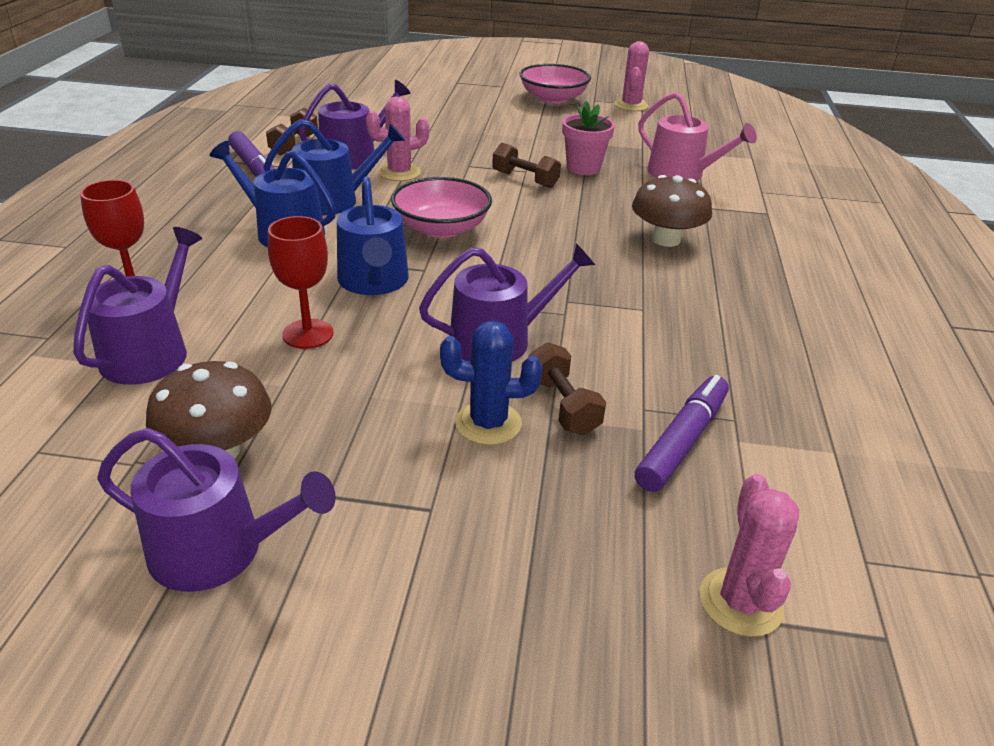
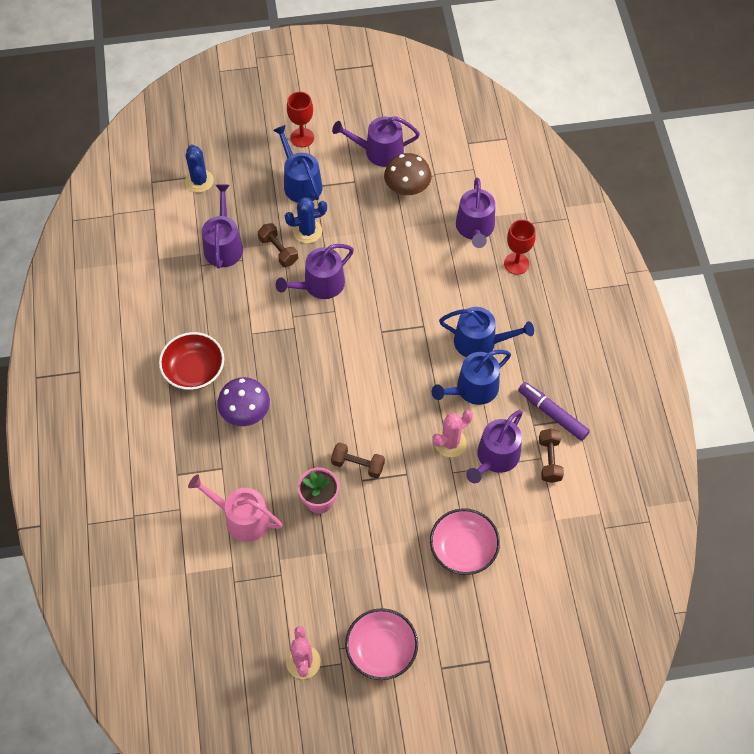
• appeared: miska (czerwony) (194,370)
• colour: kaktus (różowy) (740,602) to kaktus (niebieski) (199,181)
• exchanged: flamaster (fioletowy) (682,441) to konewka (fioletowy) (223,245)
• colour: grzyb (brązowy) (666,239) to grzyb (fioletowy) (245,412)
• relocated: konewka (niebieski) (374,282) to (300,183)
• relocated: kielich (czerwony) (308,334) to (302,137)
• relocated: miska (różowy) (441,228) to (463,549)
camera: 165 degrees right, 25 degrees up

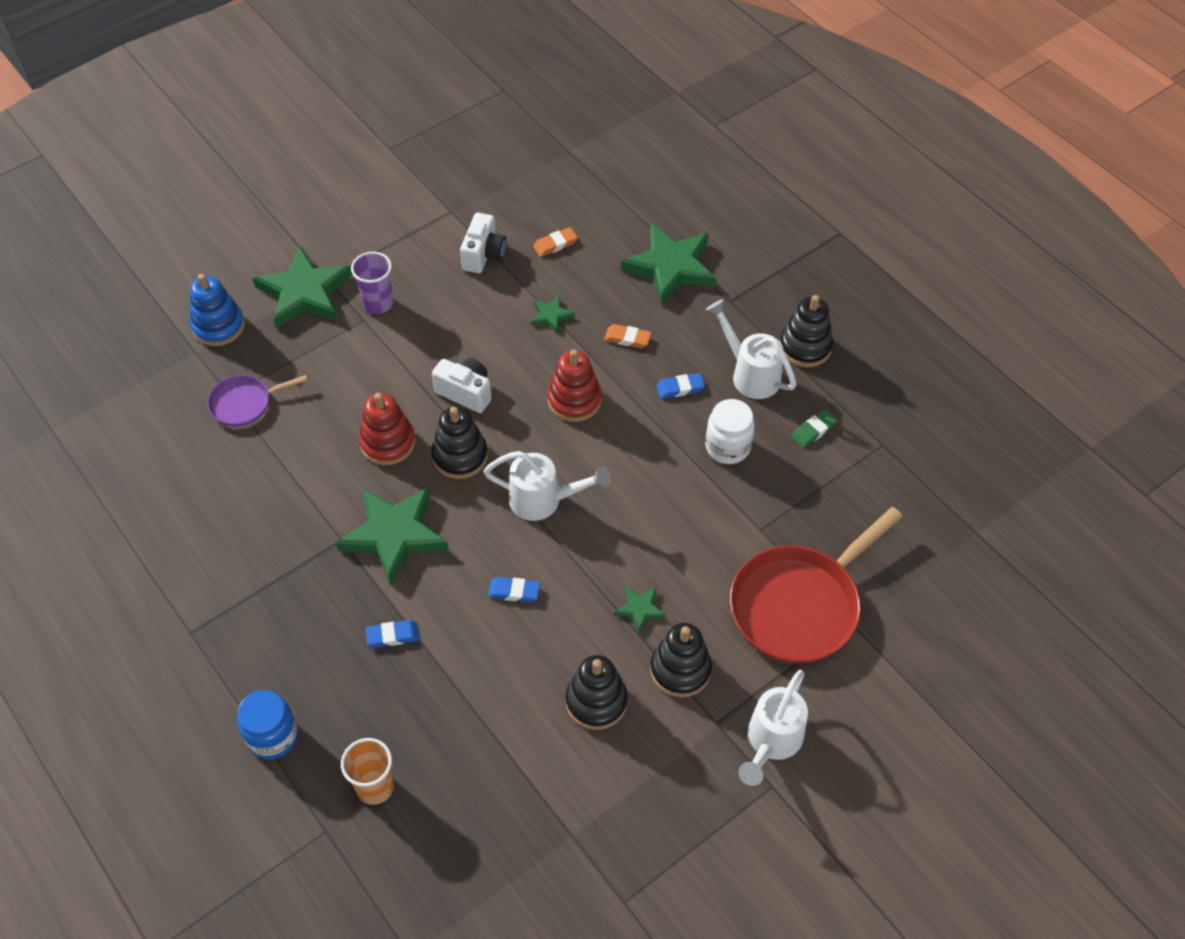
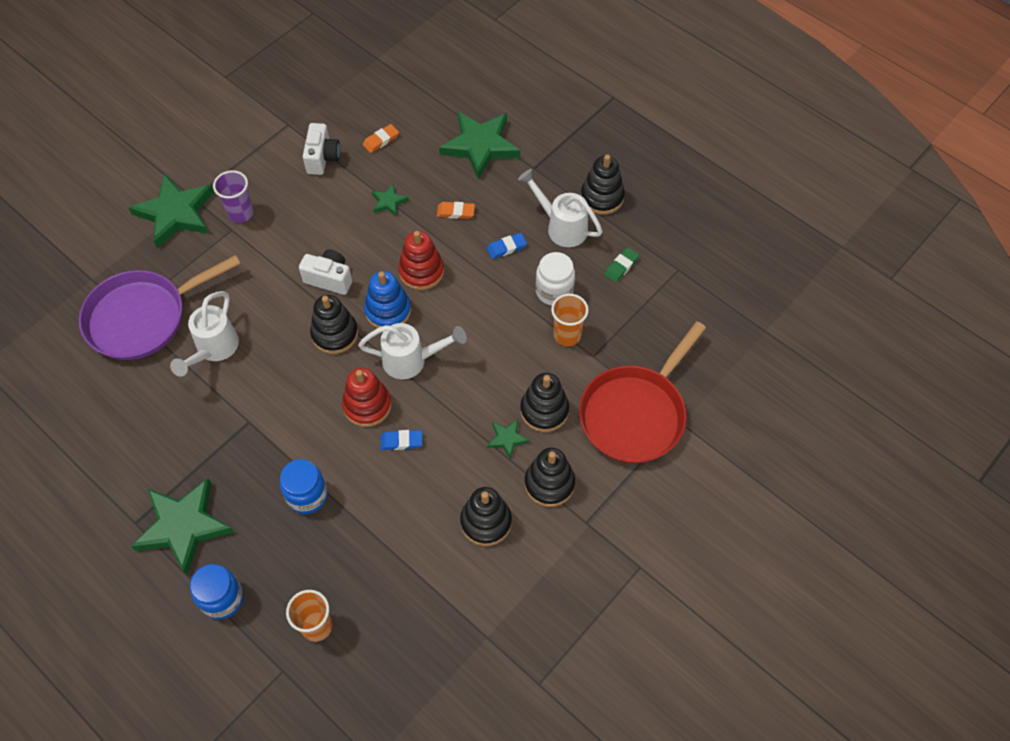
• size: patelnia (fioletowy) (245,403) = (143,317) x1.94
• relocated: gwiazda (zielony) (394,535) to (184,526)
• relocated: konewka (biały) (770,742) to (213,350)
• exchanged: gumka do mazania (niebieski) (393,635) to słoik (niebieski) (307,496)
• relocated: zabawka nakładanka (czerwony) (387,443) to (367,405)
• relocated: zabawka nakładanka (niebieski) (218,326) to (388,311)
• appeared: zabawka nakładanka (czarny) (544,410)
• appeared: szklanka (pomarańczowy) (567,335)
camera: 10 degrees left, 5 degrees up

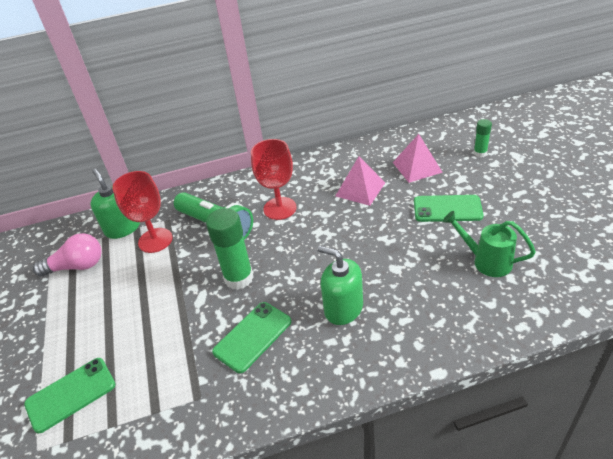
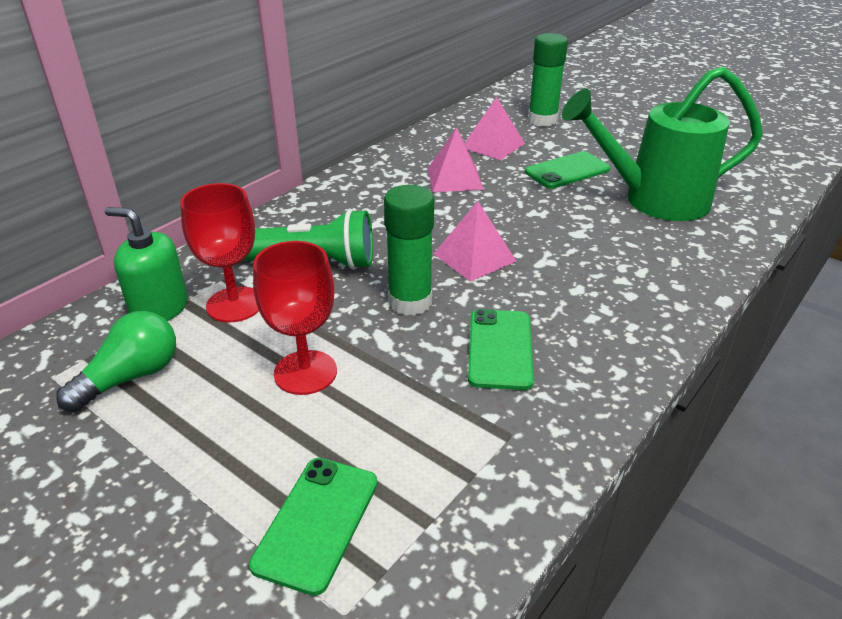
• colour: żarówka (różowy) (77,266) to żarówka (zielony) (131,377)
• relocated: kielich (czerwony) (280,208) to (305,372)
• appeared: piramida (różowy) (474,257)
• size: klej w sztyfcie (zielony) (480,153) = (542,120) x1.89
• size: konewka (zielony) (486,261) = (655,200) x1.91
• missing: dozownik mydła (zielony) (343,308)
camera: 40 degrees left, 5 degrees down

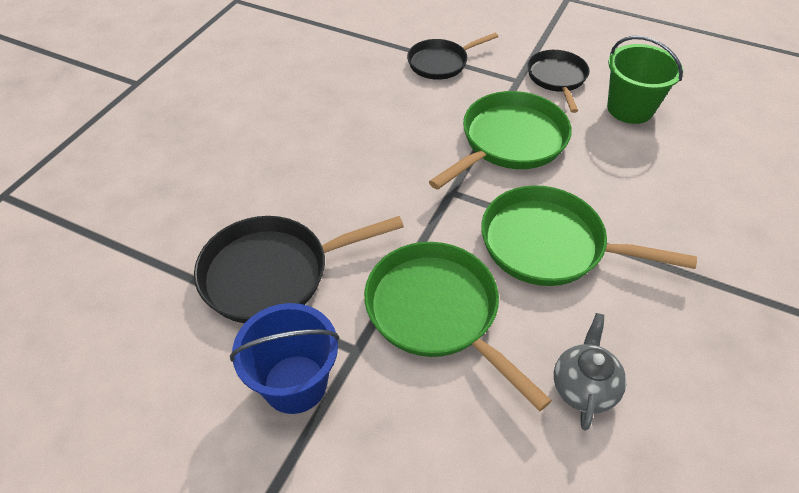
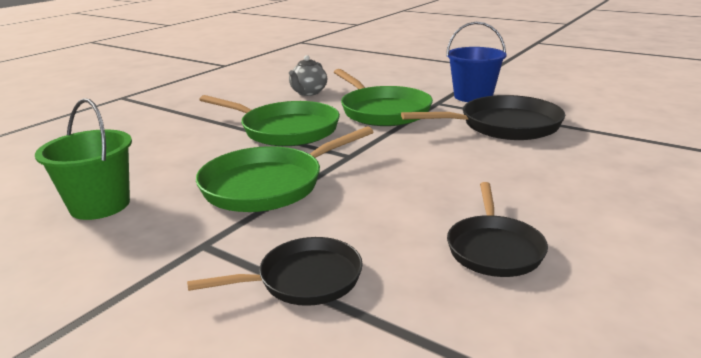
• relocated: patelnia (czarny) (557,78) to (494,248)
camera: 170 degrees left, 25 degrees down

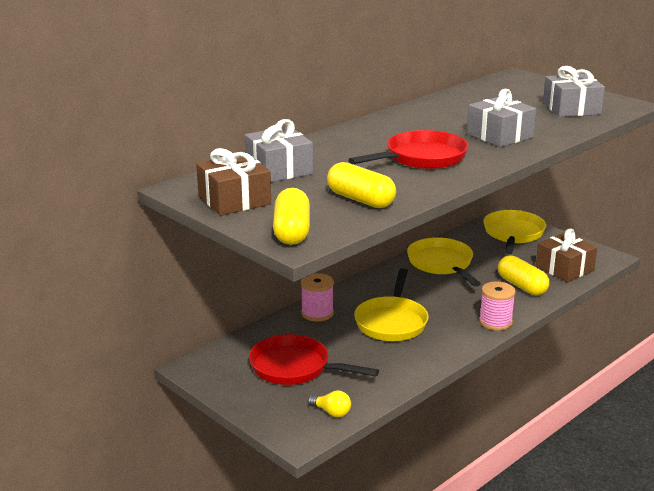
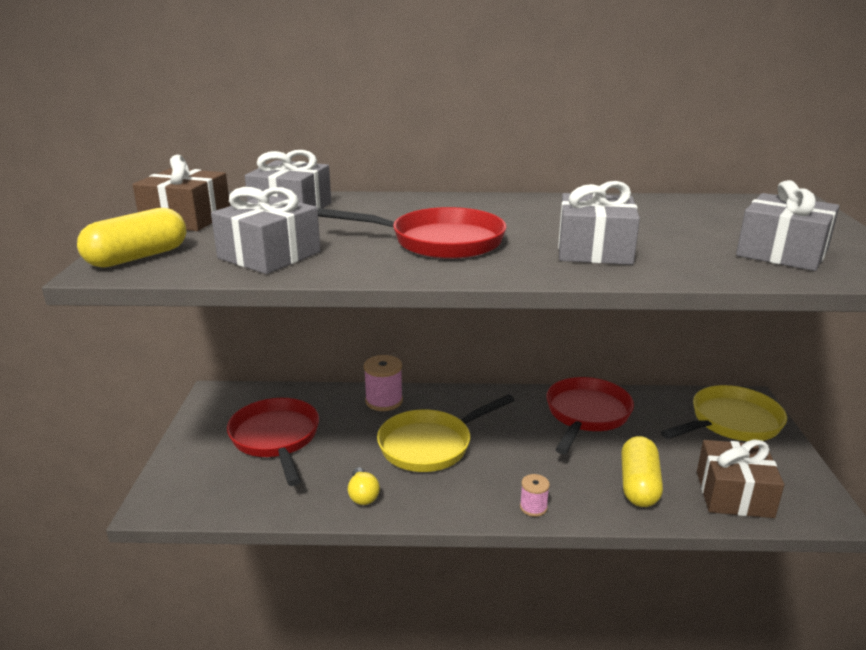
• exchanged: kapsułka (żółty) (360,200) to prezent (szary) (269,255)
• relocated: żarówka (żółty) (331,412) to (363,495)
• size: szpulka (różowy) (495,322) = (533,507) x0.59
• colour: patelnia (żółty) (442,264) to patelnia (czerwony) (586,415)
camera: 45 degrees right, 0 degrees up

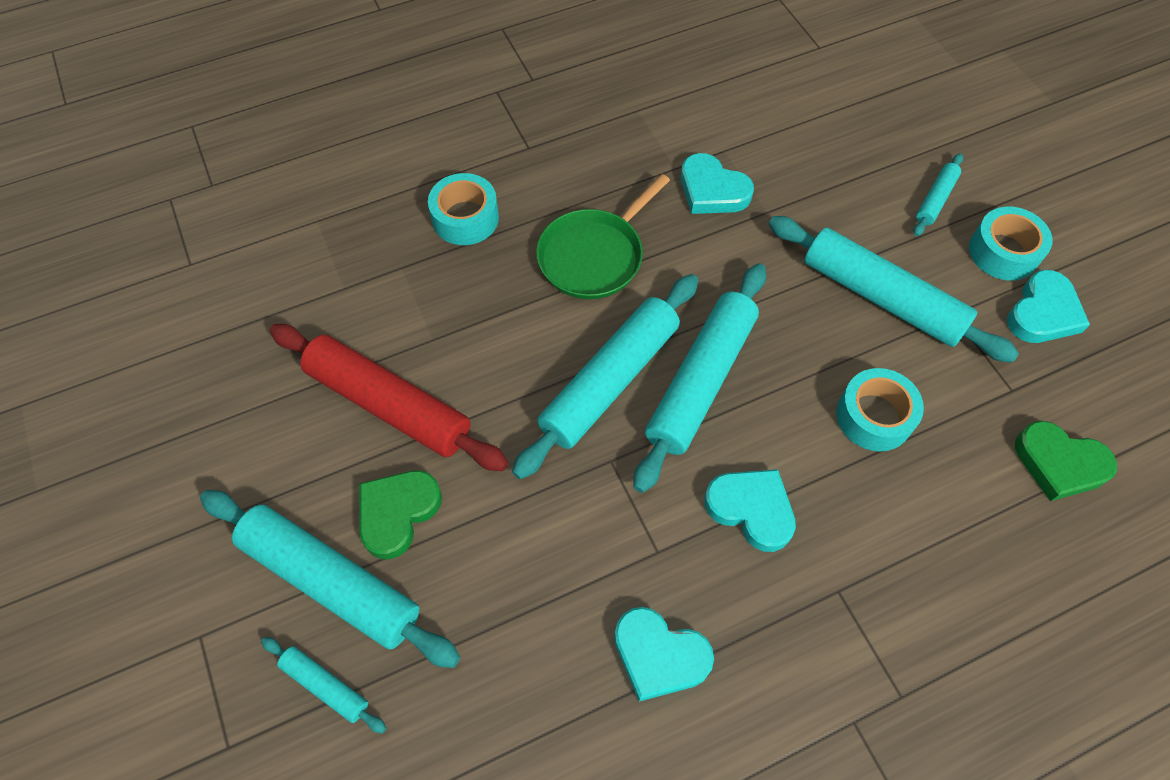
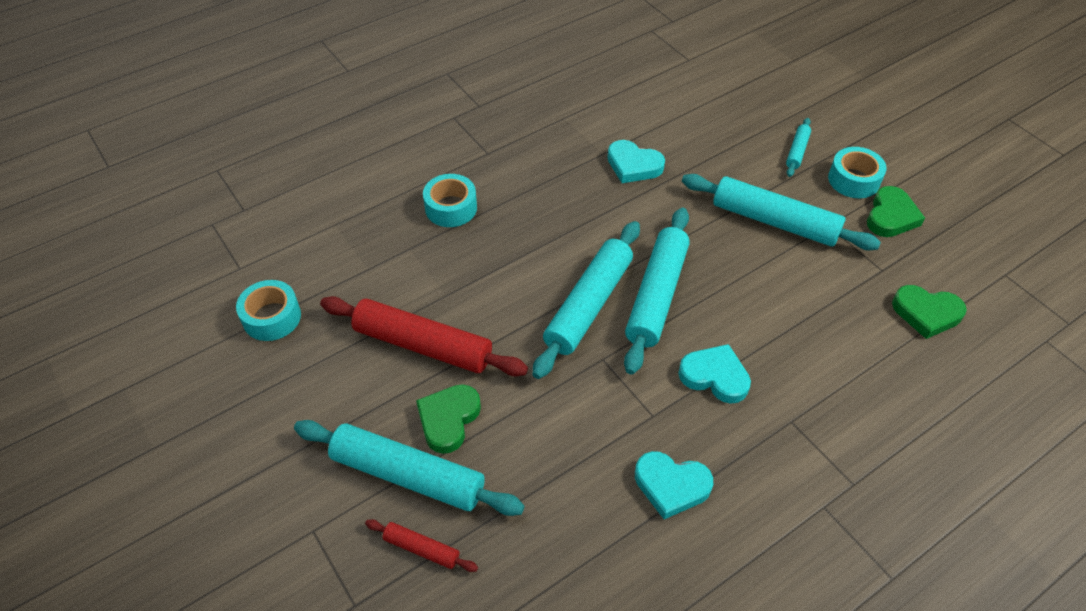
• relocated: taśma klejąca (turkusowy) (874,416) to (272,317)
• colour: wałek do ciasta (turkusowy) (325,686) to wałek do ciasta (czerwony) (421,549)
• colour: serce (turkusowy) (1043,313) to serce (zielony) (891,216)
• missing: patelnia (zielony) (594,256)
camera: 10 degrees left, 10 degrees down

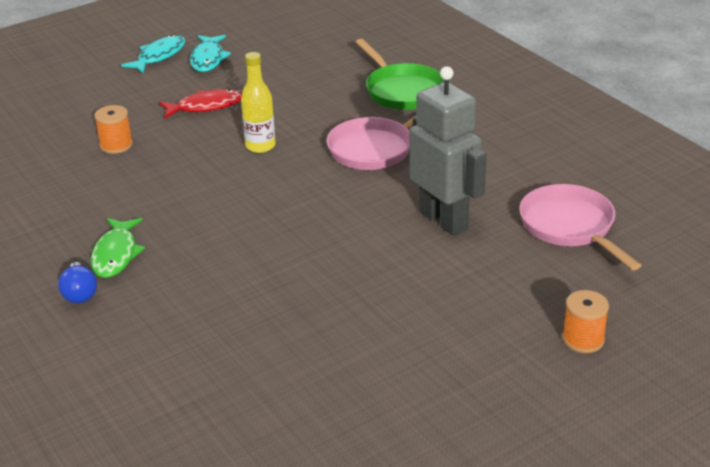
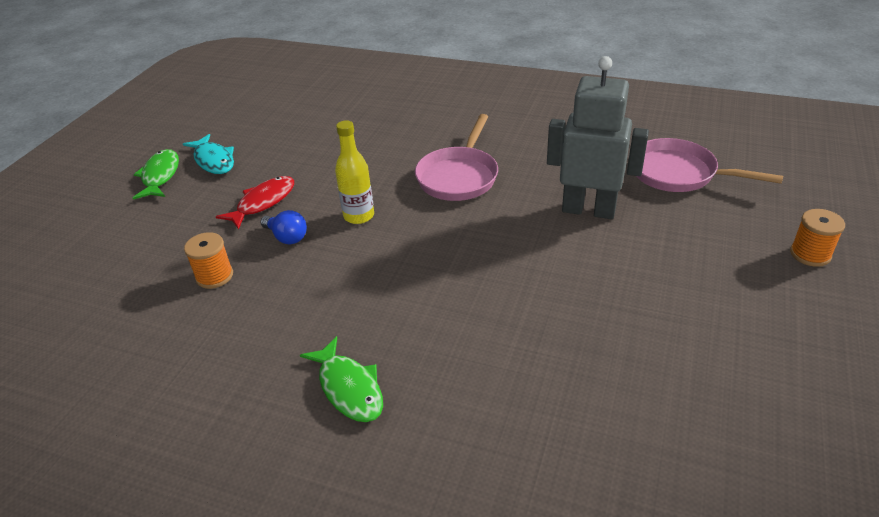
• colour: ryba (turkusowy) (159,56) to ryba (zielony) (160,176)
• relocated: żarówka (niebieski) (80,293) to (287,237)
• missing: patelnia (zielony) (402,91)
camera: 35 degrees left, 5 degrees up

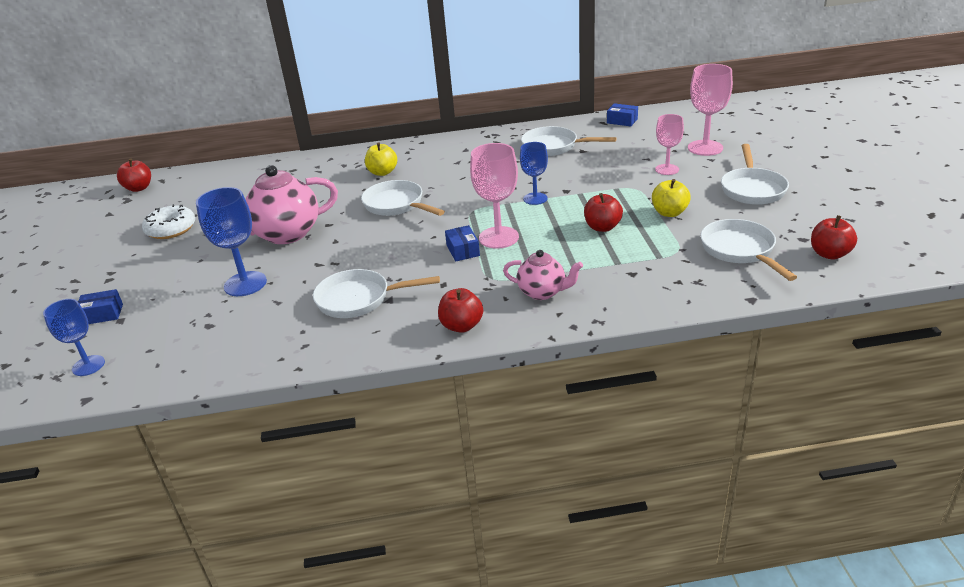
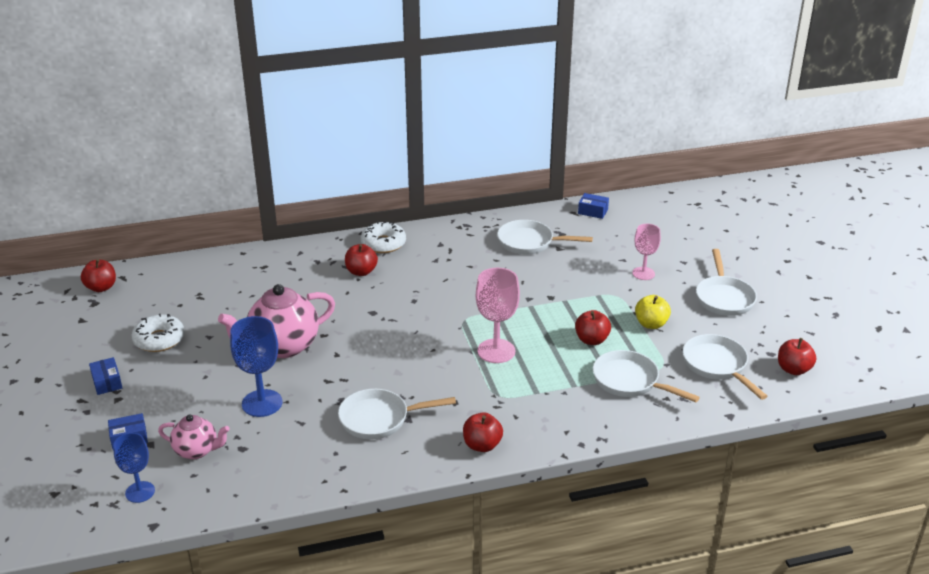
• relocated: pudełko (niebieski) (463,250) to (107,382)
• relocated: imbryk (różowy) (542,292) to (197,451)
• colour: jabłko (żółty) (382,172) to jabłko (czerwony) (361,272)
• appeared: donut (biały) (383,243)
• relocated: patelnia (biały) (396,205) to (630,381)
• missing: kielich (niebieski) (535,199)
• missing: kielich (różowy) (705,148)
camera: 10 degrees left, 0 degrees up

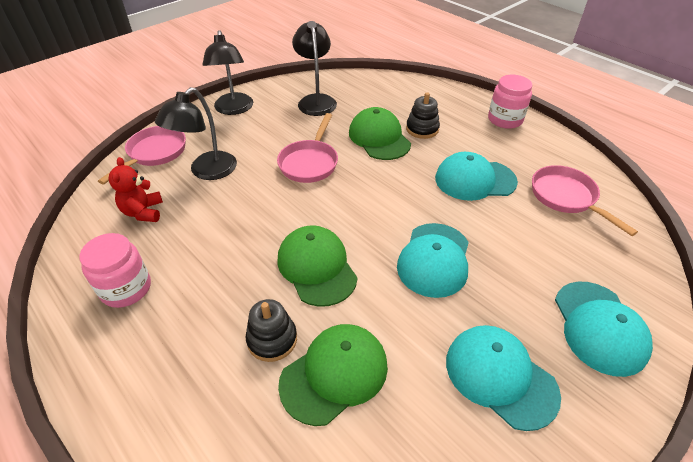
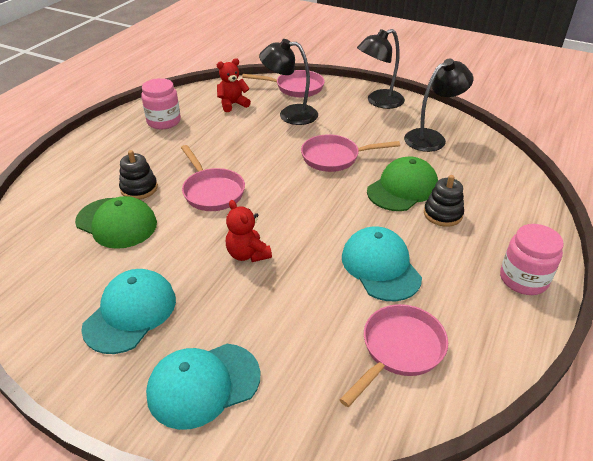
• exchanged: czapka (zielony) (316,267) to patelnia (różowy) (212,191)
• exchanged: czapka (turkusowy) (434,259) to miś (czerwony) (247,254)
camera: 70 degrees right, 5 degrees down

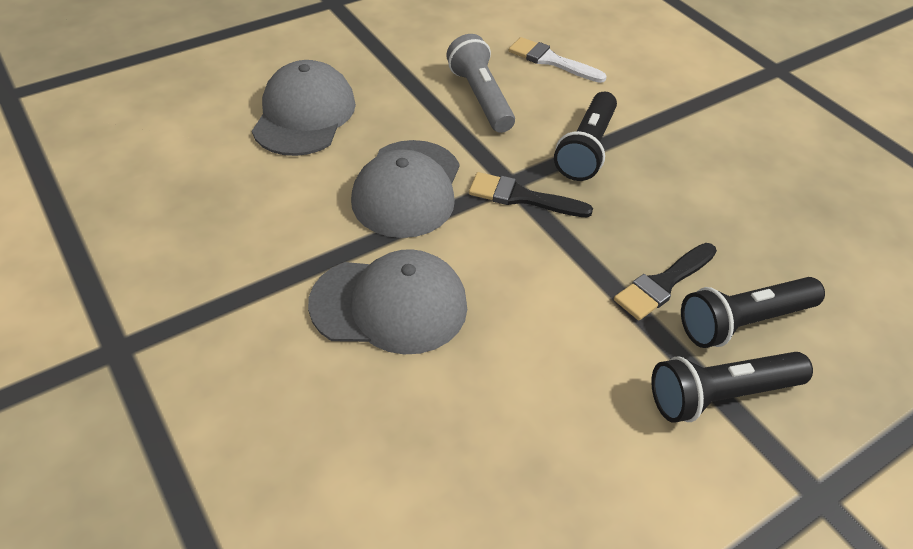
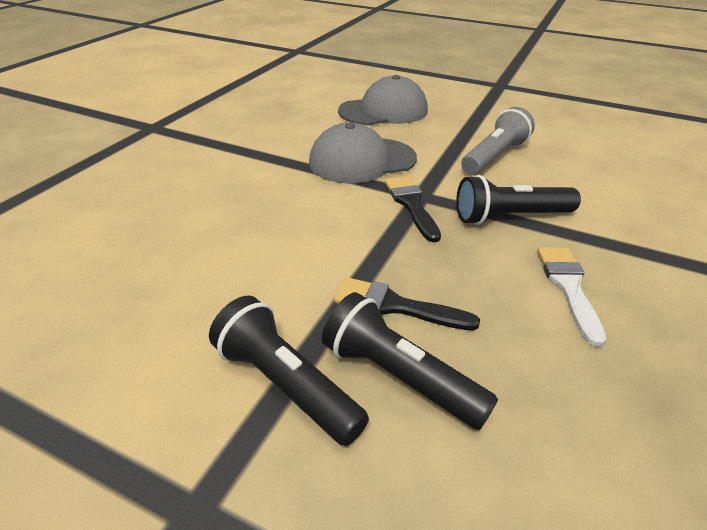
• relocated: pędzel (biały) (551,61) to (568,287)
• missing: czapka (szary) (389,305)
camera: 60 degrees right, 10 degrees down

